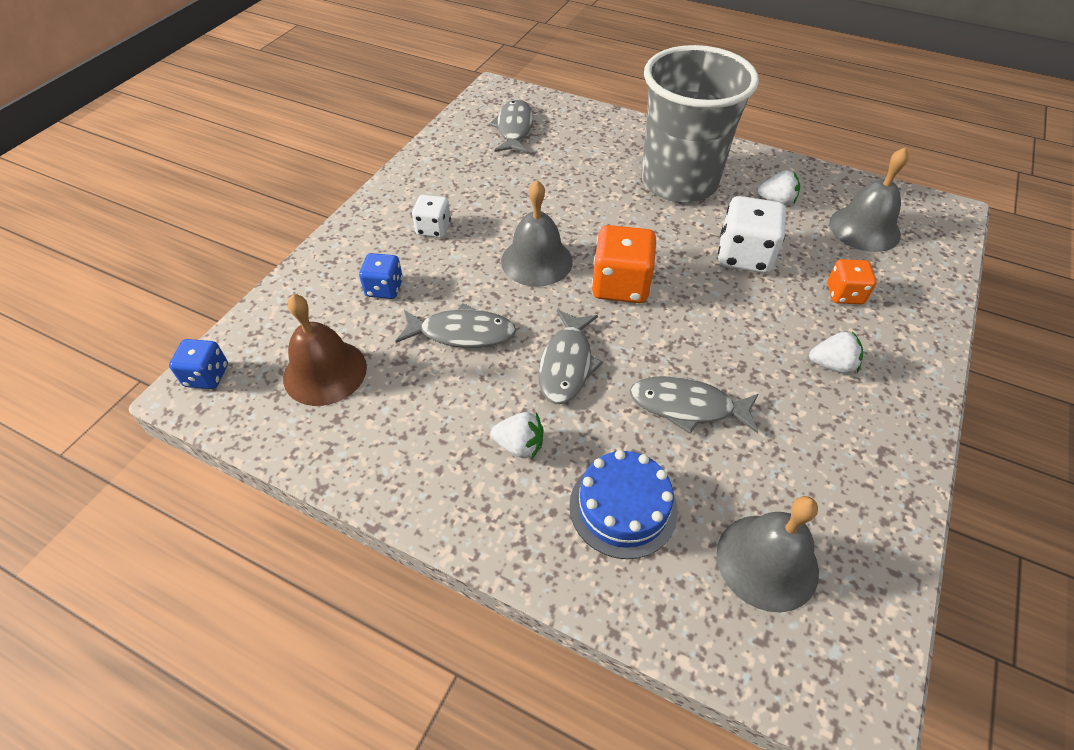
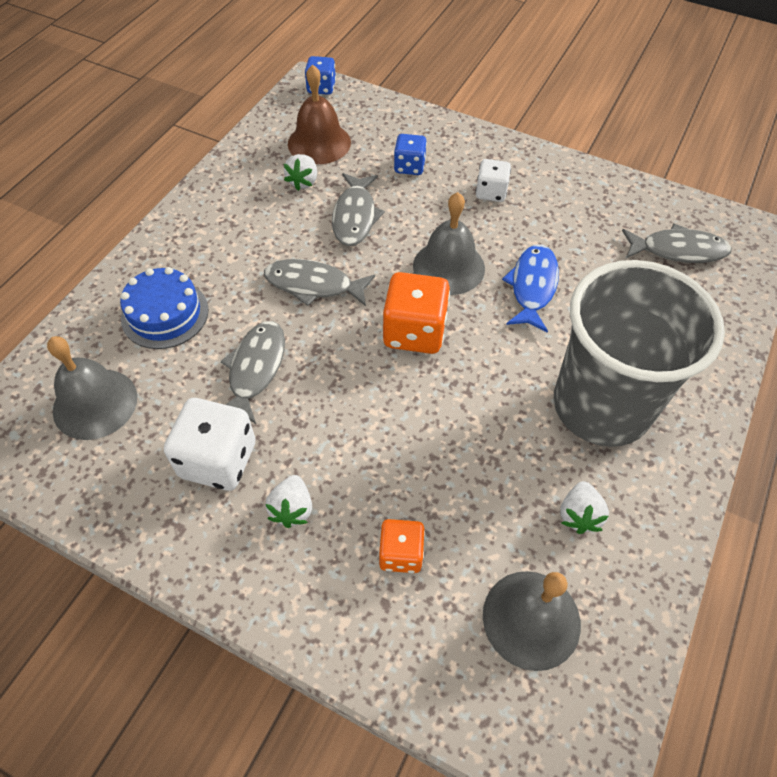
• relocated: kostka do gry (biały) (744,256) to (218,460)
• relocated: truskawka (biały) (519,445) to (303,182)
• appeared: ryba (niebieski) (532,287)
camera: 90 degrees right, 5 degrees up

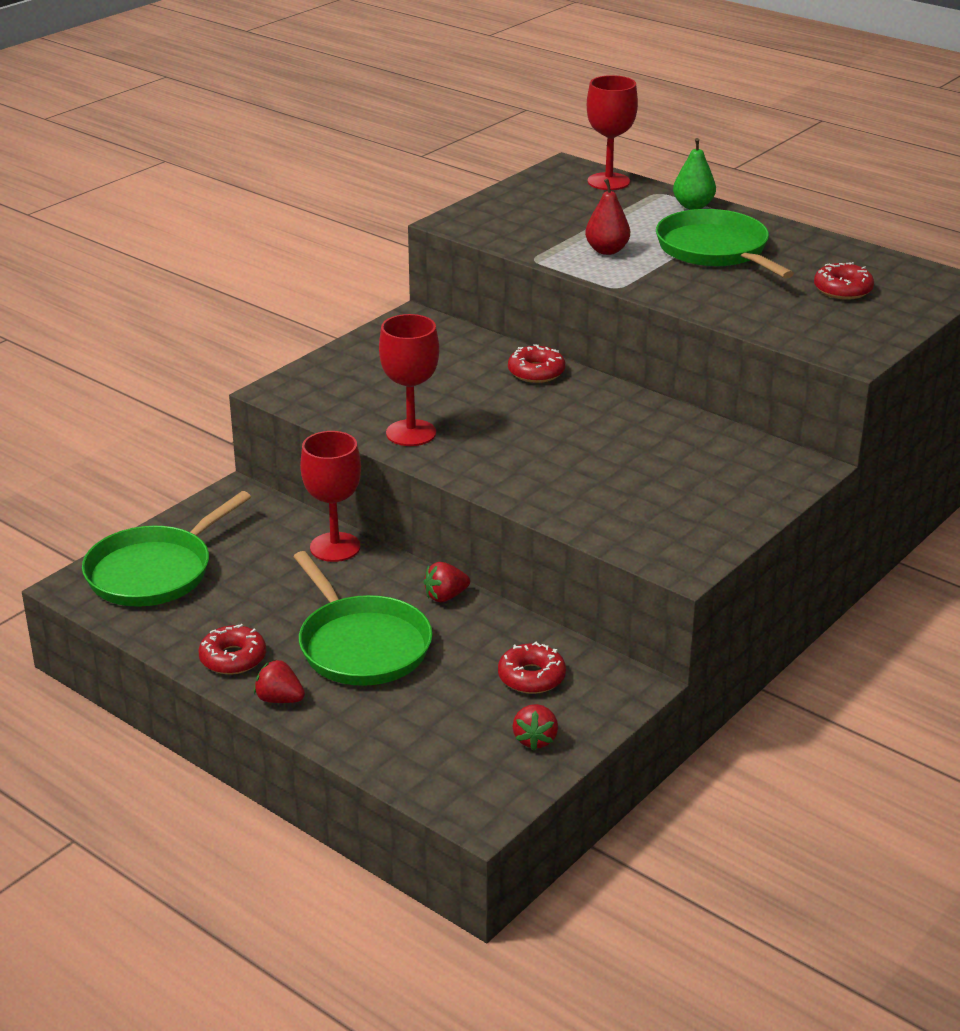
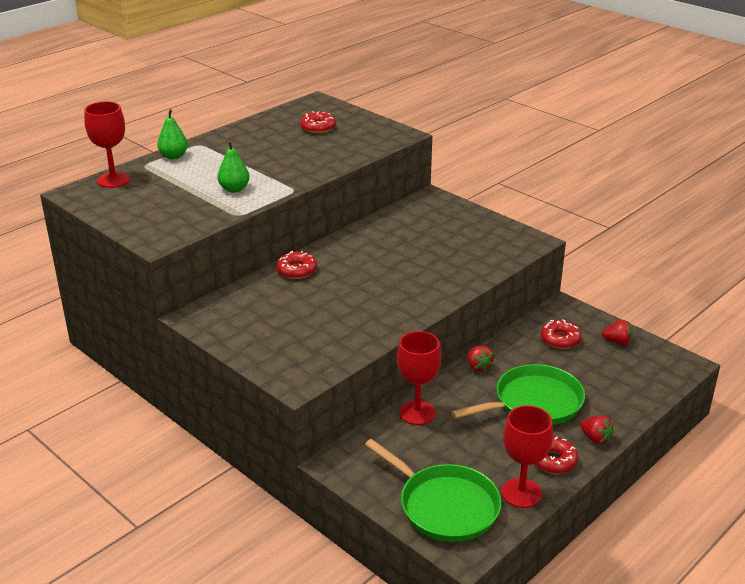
• colour: gruszka (czerwony) (607,250) to gruszka (zielony) (234,189)
• relocated: kielich (czerwony) (411,433) to (521,493)
• spun: truskawka (czerwony) (279,699) = (595,438) 75 degrees counterclockwise
• missing: patelnia (zielony) (715,250)
camera: 85 degrees left, 0 degrees up

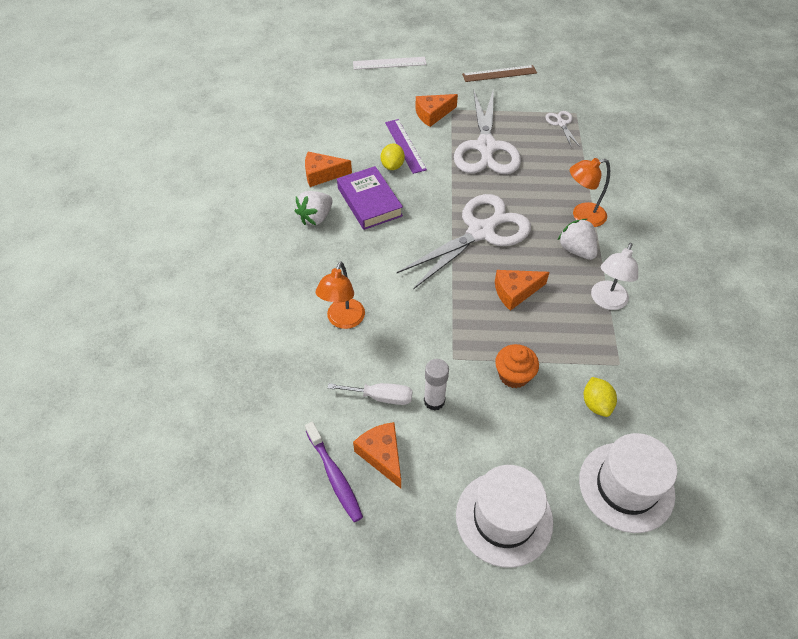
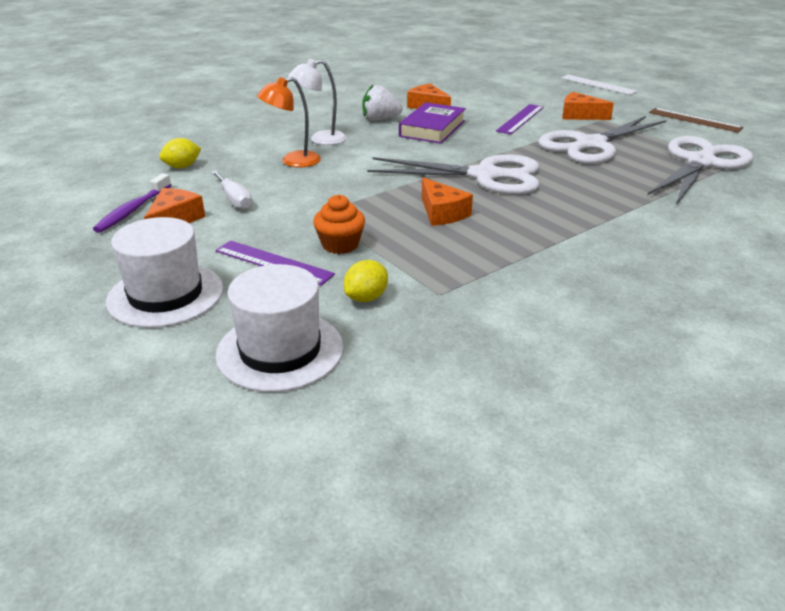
• relocated: cytryna (żółty) (392,166) to (182,167)
• appeared: linijka (fioletowy) (273,262)
• relocated: lampka (biały) (606,301) to (320,139)
• spun: ser (pomarańczowy) (515,292) = (442,213) 150 degrees counterclockwise
• size: nożyczki (biały) (561,123) = (701,163) x2.32
• missing: klej w sztyfcie (biały) (434,401)
• missing: truskawka (biały) (576,250)
• missing: lampka (pomarańczowy) (582,216)
camera: 50 degrees right, 20 degrees down

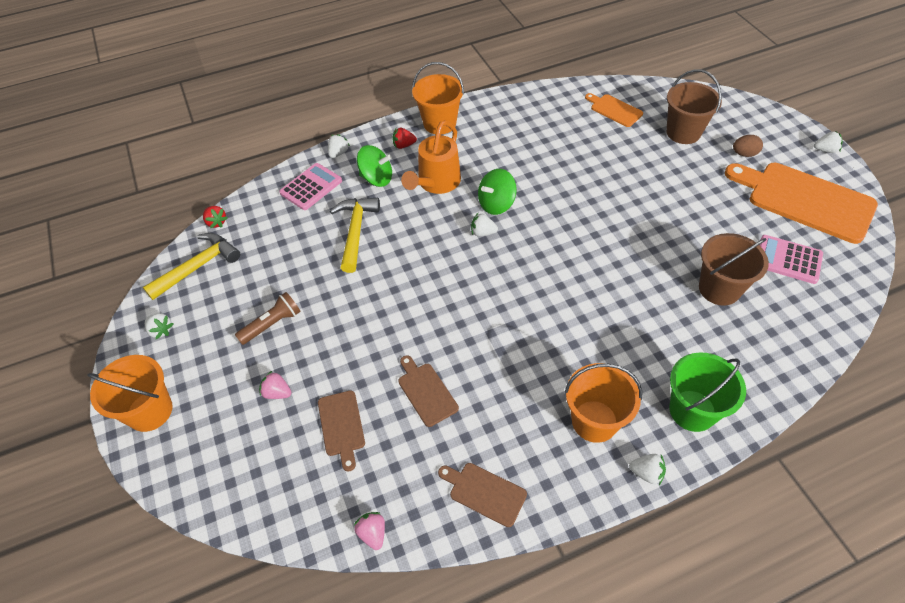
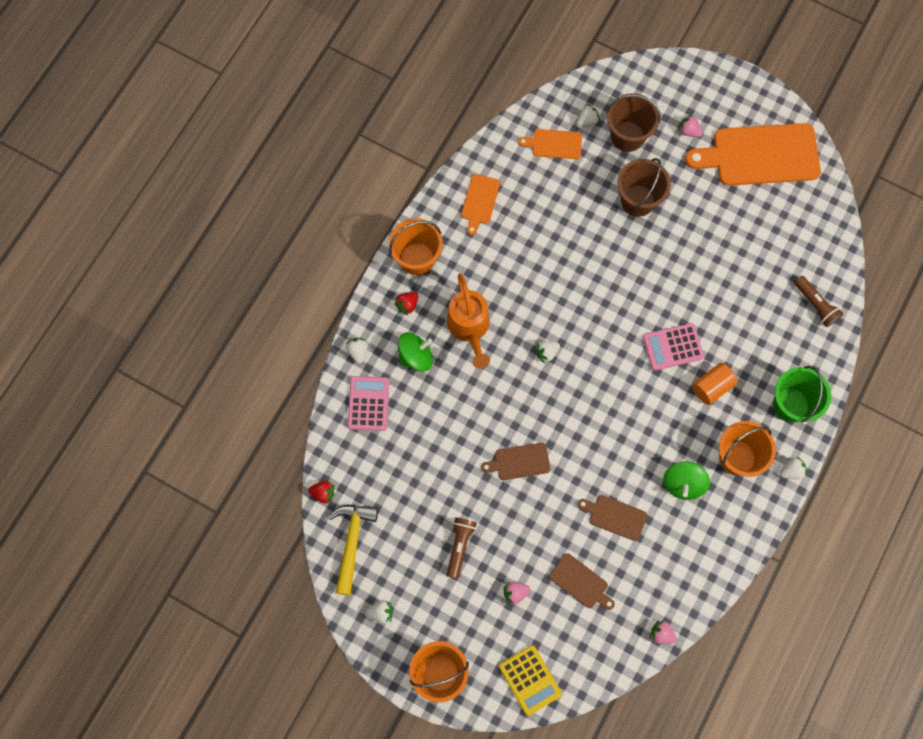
• appeared: deska do krojenia (pomarańczowy) (479,201)
• relocated: deska do krojenia (brązowy) (484,492) to (519,462)
• appeared: kalkulator (żółty) (530,680)
• relocated: truskawka (biały) (825,150) to (587,121)
• relocated: wiadro (brązowy) (719,289) to (638,200)
• relocated: kalkulator (różowy) (788,260) to (672,347)
• relocated: bączek (zielony) (496,204) to (683,483)
• exchanged: jajko (brązowy) (744,154) to truskawka (różowy) (689,131)
• appeared: walec (pomarańczowy) (712,387)
• appeared: latarka (brązowy) (815,304)
• missing: młotek (żółty) (355,231)
camera: 40 degrees left, 20 degrees up

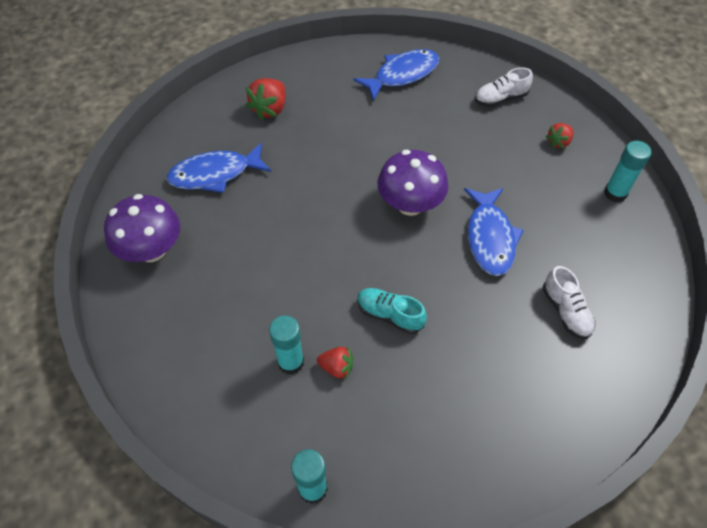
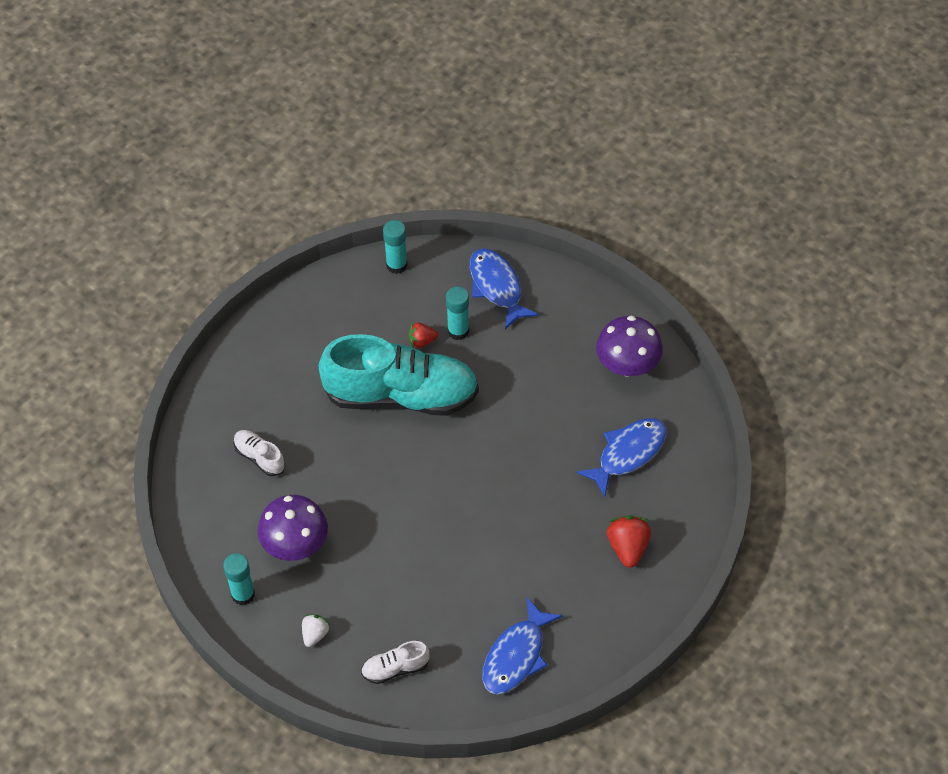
• relocated: grzyb (fioletowy) (410,204) to (295,544)
• colour: truskawka (czerwony) (558,142) to truskawka (biały) (315,634)
• size: but (turkusowy) (389,315) = (401,395) x2.42
• spun: but (biały) (500,98) = (395,668) 150 degrees counterclockwise
• relocated: ryba (niebieski) (490,238) to (497,287)
camera: 155 degrees right, 0 degrees up

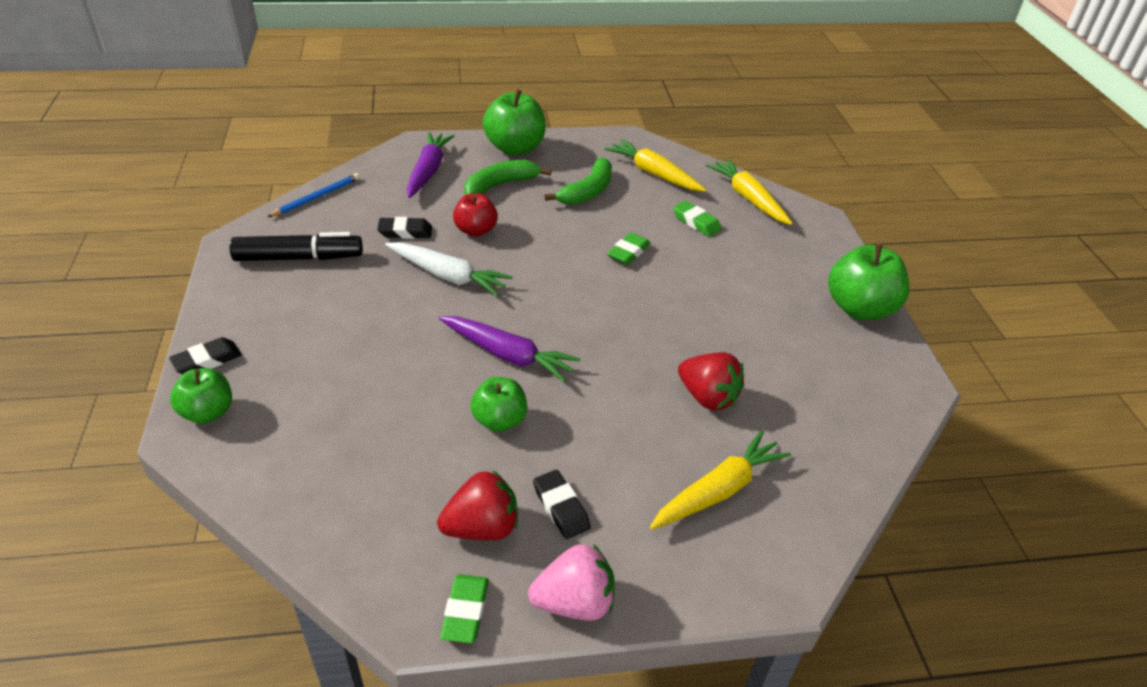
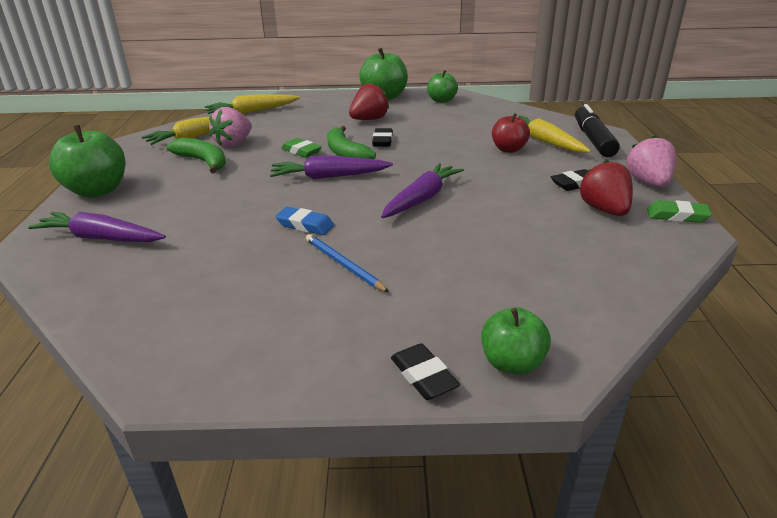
• appeared: truskawka (różowy) (234,144)
• appeared: marchewka (fioletowy) (329,177)
• exchanged: marchewka (biały) (447,276) to gumka do mazania (niebieski) (305,225)
• relocated: ołówek (niebieski) (317,197) to (343,265)
• relocated: banan (zielony) (500,185) to (346,153)
• relocated: truskawka (czerwony) (707,397) to (369,119)
• relocated: gumka do mazania (czarny) (405,232) to (382,141)
• relocated: jabłko (zielony) (499,420) to (441,100)
• relocated: jabłko (czerwony) (475,230) to (508,149)
• relocated: flamaster (czarny) (299,258) to (593,139)
• missing: gumka do mazania (zielony) (696,222)
camera: 80 degrees left, 10 degrees down

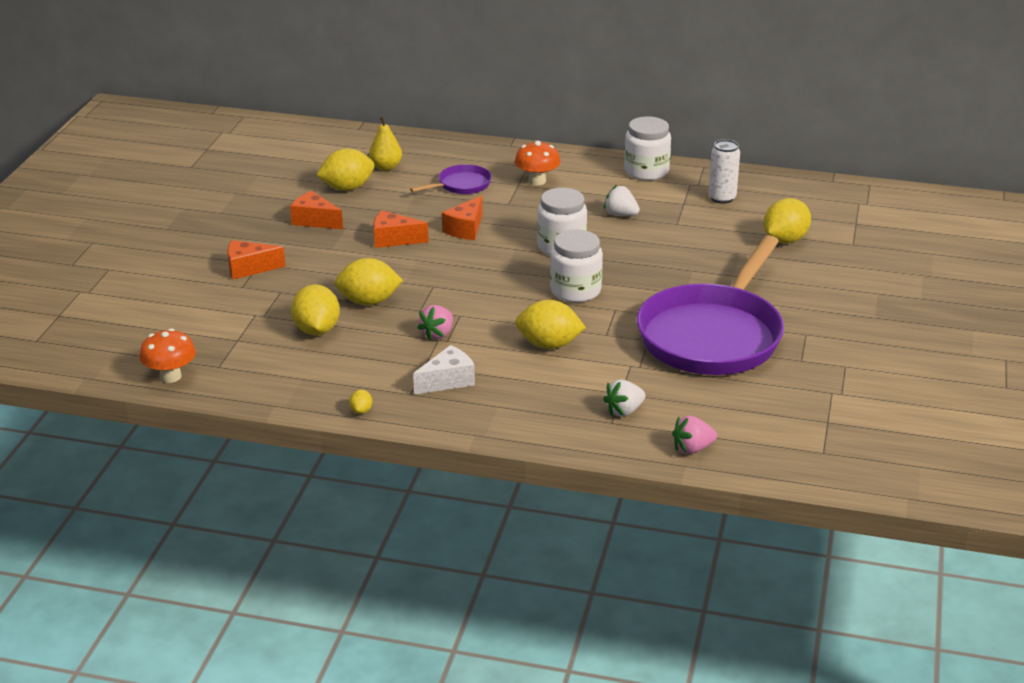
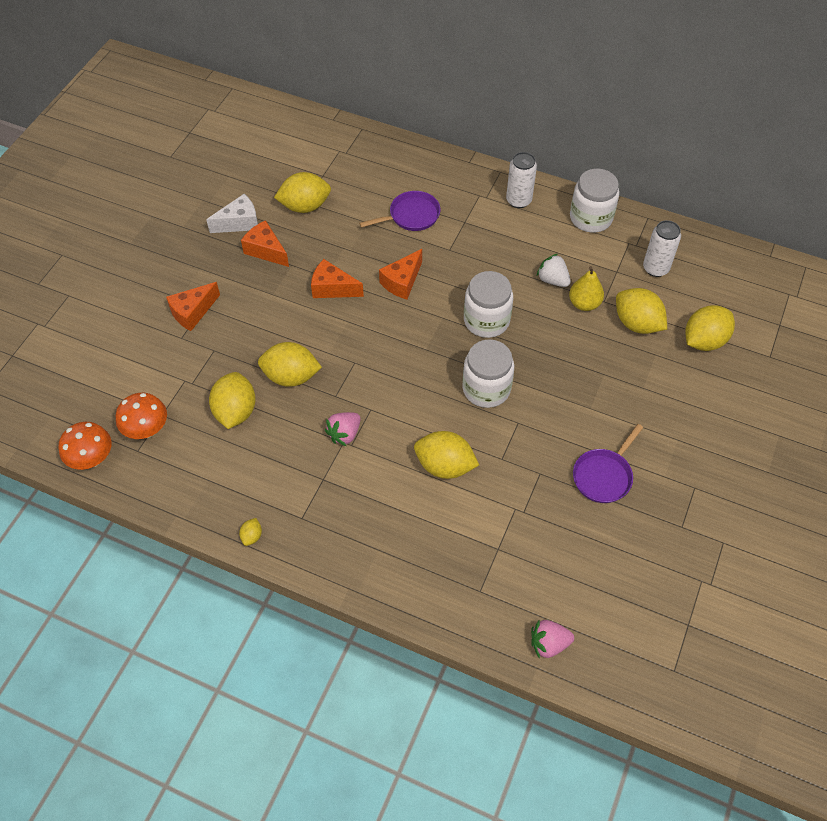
• relocated: grzyb (pomarańczowy) (537,181) to (147,429)
• spun: ser (pomarańczowy) (249,268) = (192,312) 45 degrees counterclockwise
• relocated: ser (biały) (447,381) to (239,223)
• appeared: puszka (biały) (518,200)
• relocated: gruszka (żółty) (386,167) to (584,303)
• size: patelnia (fioletowy) (713,335) = (604,475) x0.43
• appeared: cytryna (żółty) (637,324)
• missing: truskawka (biały) (624,411)
camera: 10 degrees right, 25 degrees up

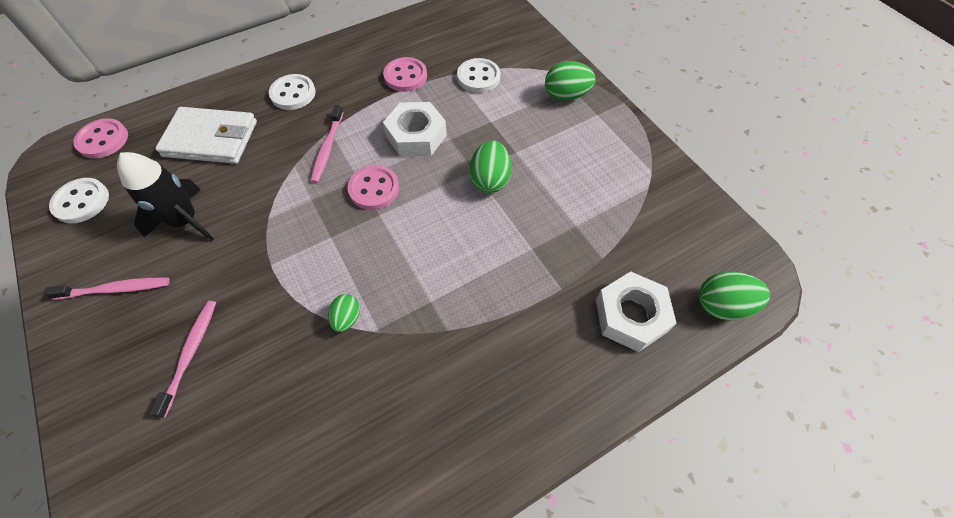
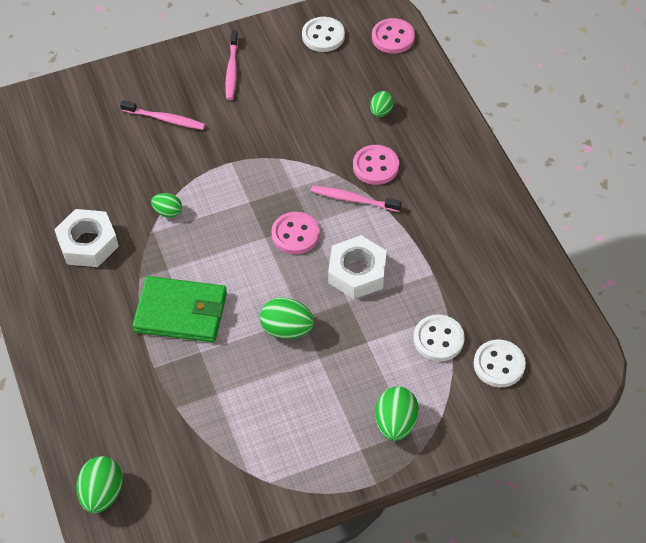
• relocated: nakrętka (biały) (631,316) to (88,243)
• appeared: portfel (zielony) (181,312)
• relocated: guzik (różowy) (405,76) to (375,166)
• exchanged: portfel (biały) (211,139) to jajko (zielony) (381,111)
• relocated: guzik (biały) (293,94) to (499,365)
• missing: rakieta (czarny) (185,221)
camera: 100 degrees right, 5 degrees down

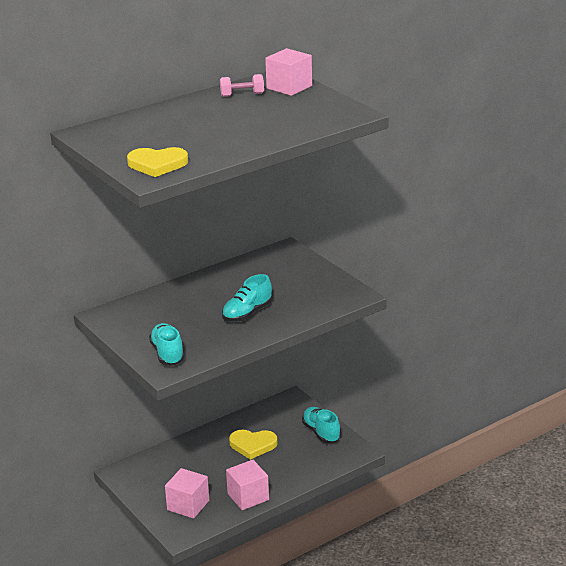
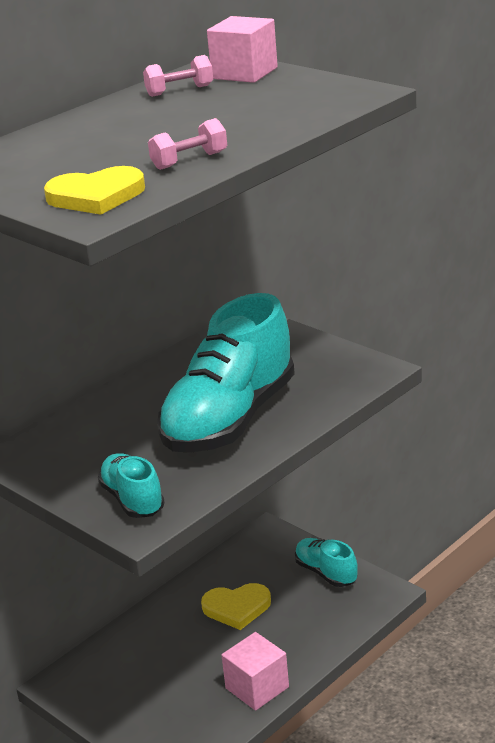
• appeared: hantel (różowy) (189,161)
• size: but (turkusowy) (247,313) = (230,419) x2.05
• missing: sześcian (różowy) (188,505)
camera: 10 degrees left, 0 degrees up

